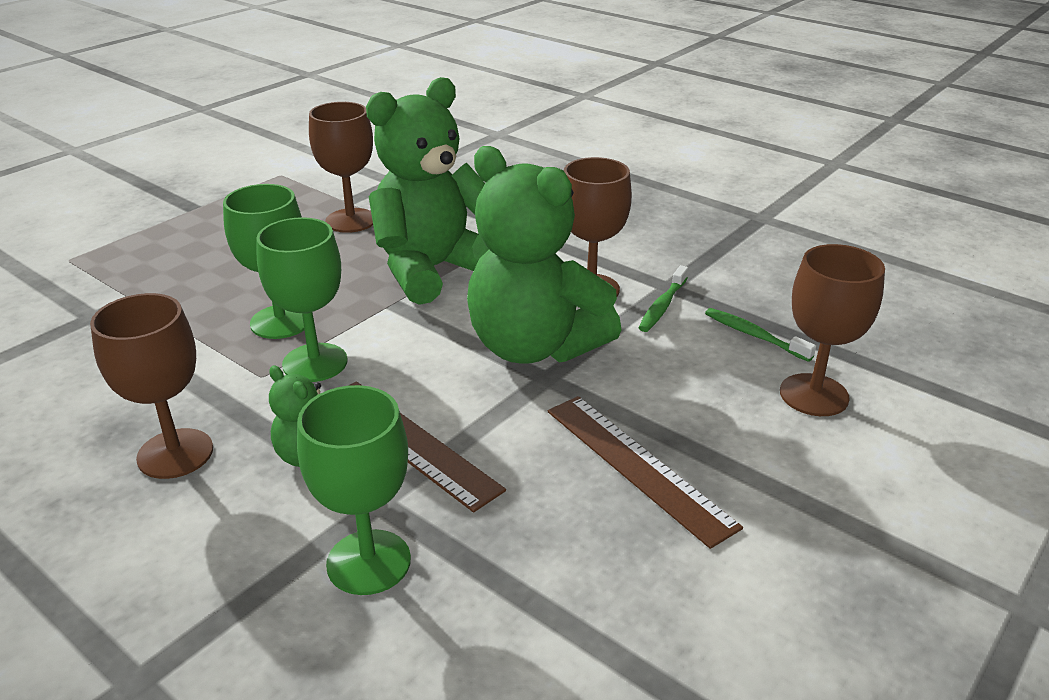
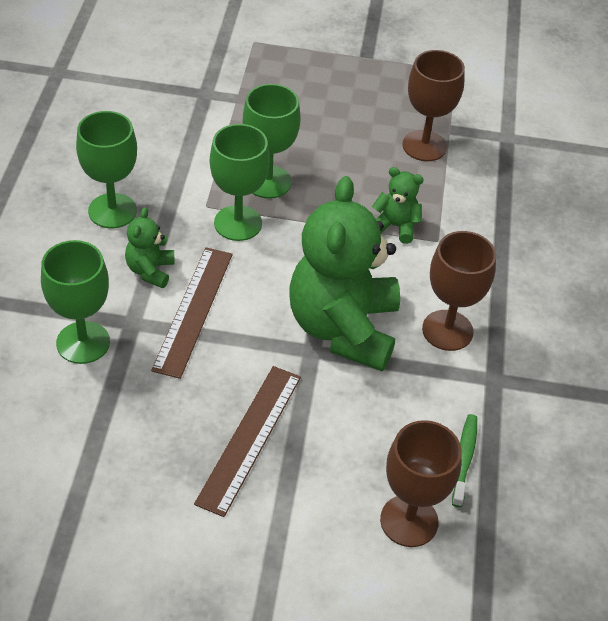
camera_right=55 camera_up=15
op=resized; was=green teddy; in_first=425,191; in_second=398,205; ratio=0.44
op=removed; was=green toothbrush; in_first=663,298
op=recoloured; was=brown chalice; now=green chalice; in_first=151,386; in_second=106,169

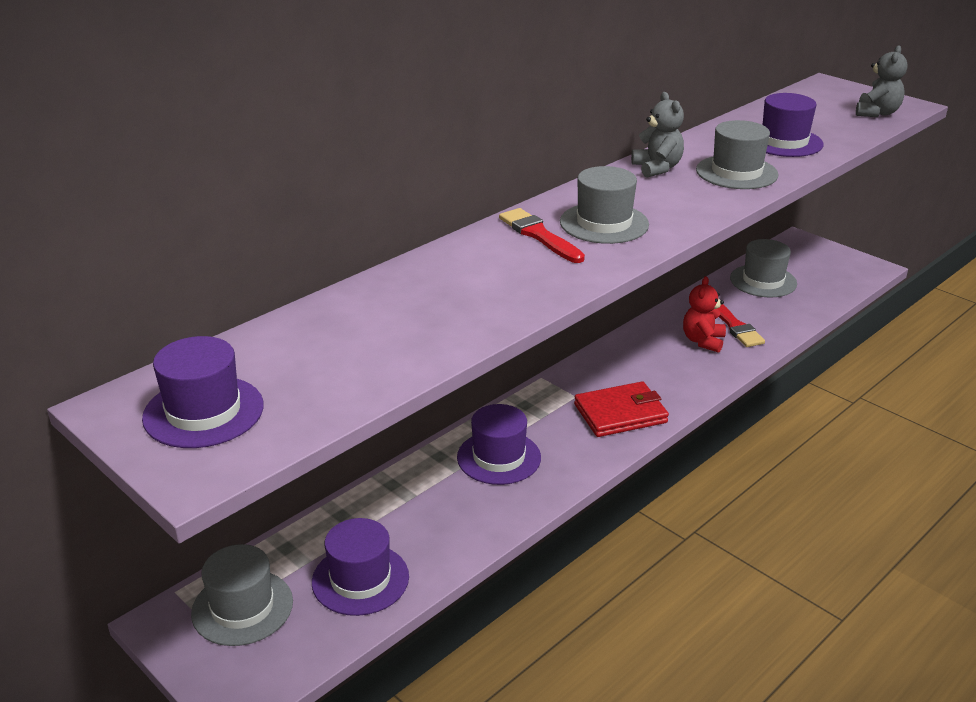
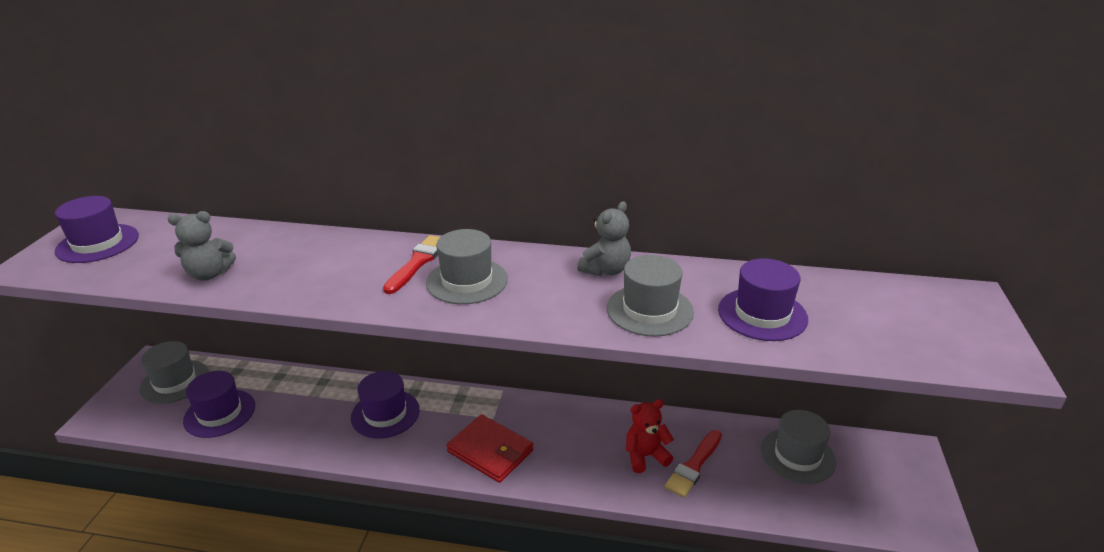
camera_right=55 camera_up=0
op=moved; was=grey teddy; in_first=882,81; in_second=202,245

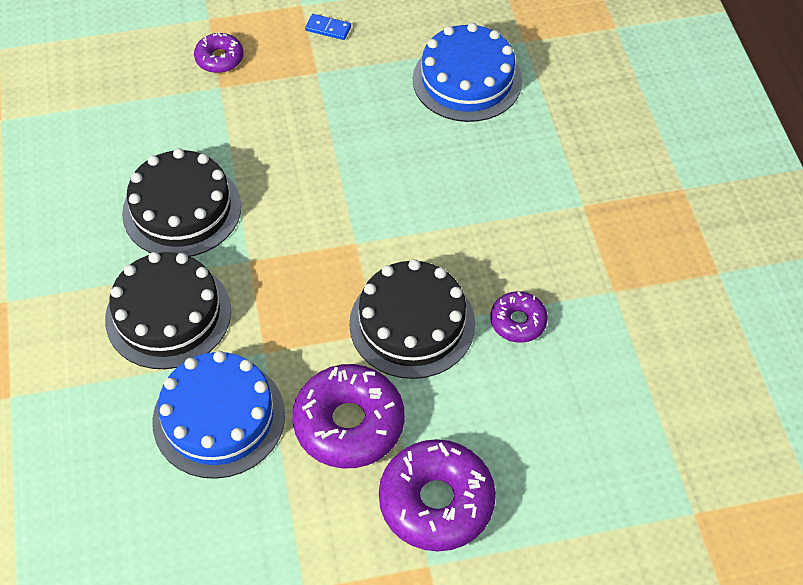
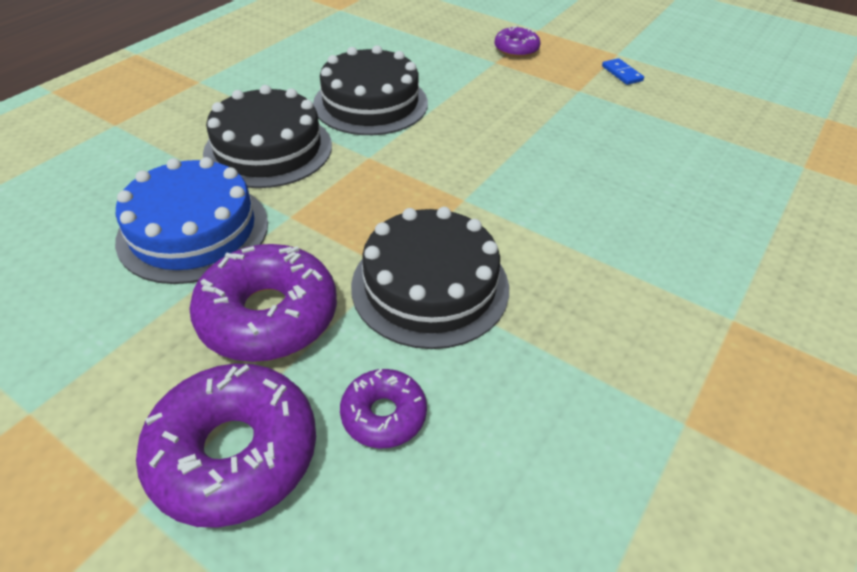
camera_right=45 camera_up=-10
op=removed; was=royal blue layer cake; in_first=467,72
op=moved; was=royal purple donut; in_first=519,317; in_second=383,408

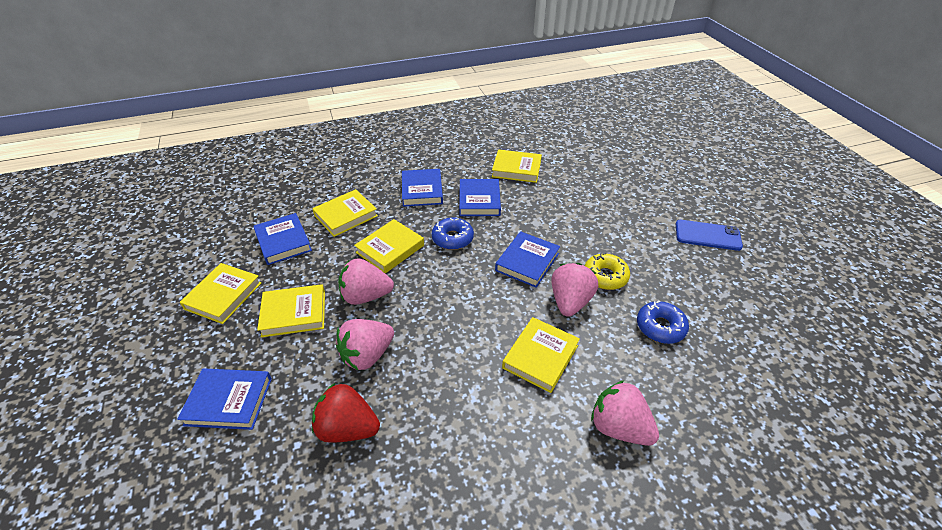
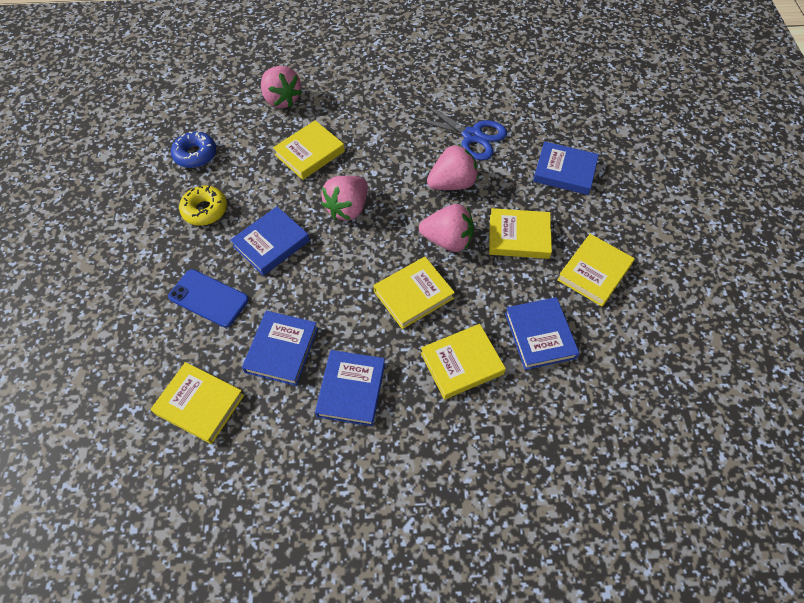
camera_right=-165 camera_up=15
op=removed; was=royal blue donut; in_first=453,234
op=moved; was=royal blue mobile phone; in_first=709,235; in_second=208,298
op=moved; was=rose-pink strawberry; in_first=574,290; in_second=344,198
op=replaced; was=red strawberry; now=royal blue shears; in_first=346,412; in_second=458,131

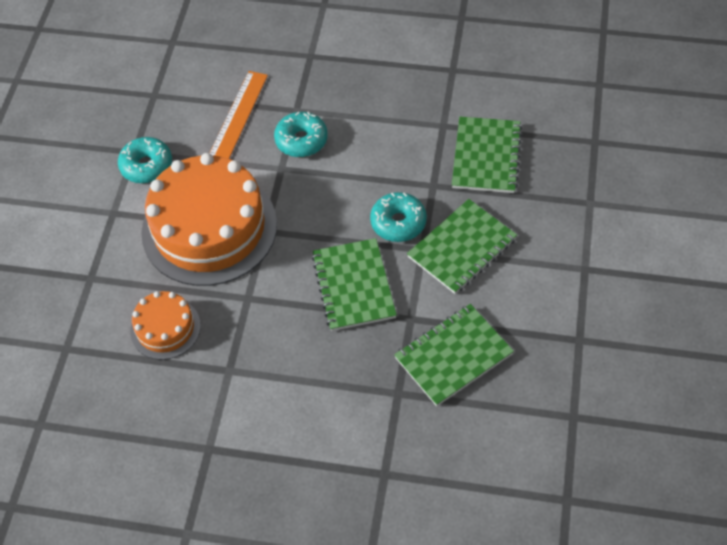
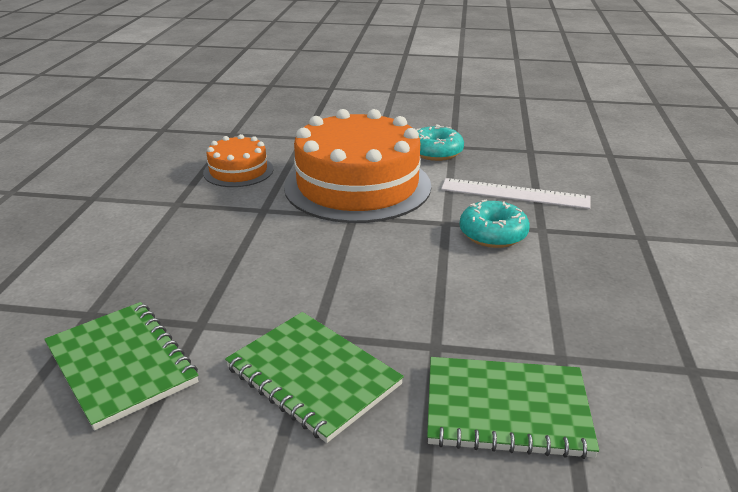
camera_right=85 camera_up=-25
op=recoloured; was=orange-coloured ruler; now=white ruler; in_first=239,115; in_second=515,193
op=removed; was=aqua donut; in_first=398,217
op=removed; was=green notepad; in_first=354,284

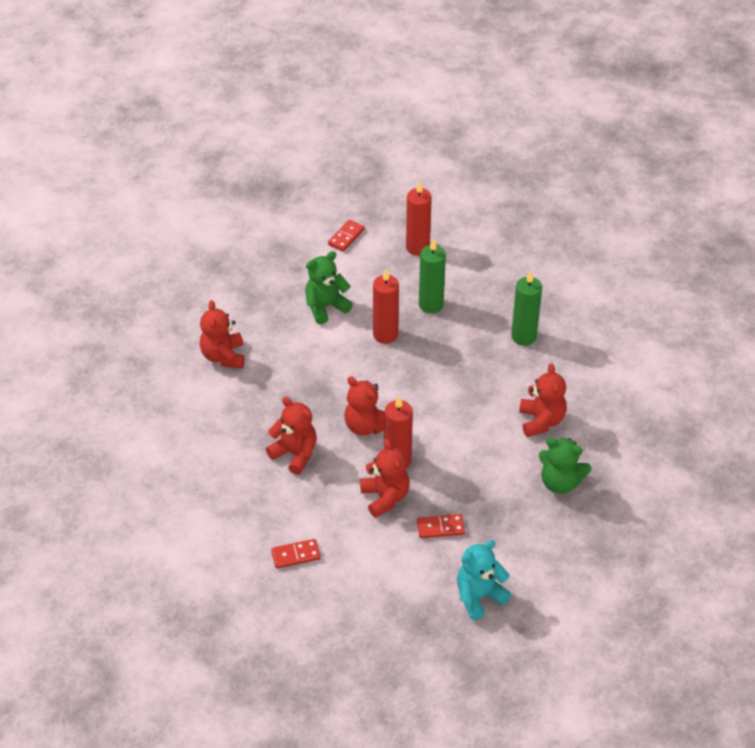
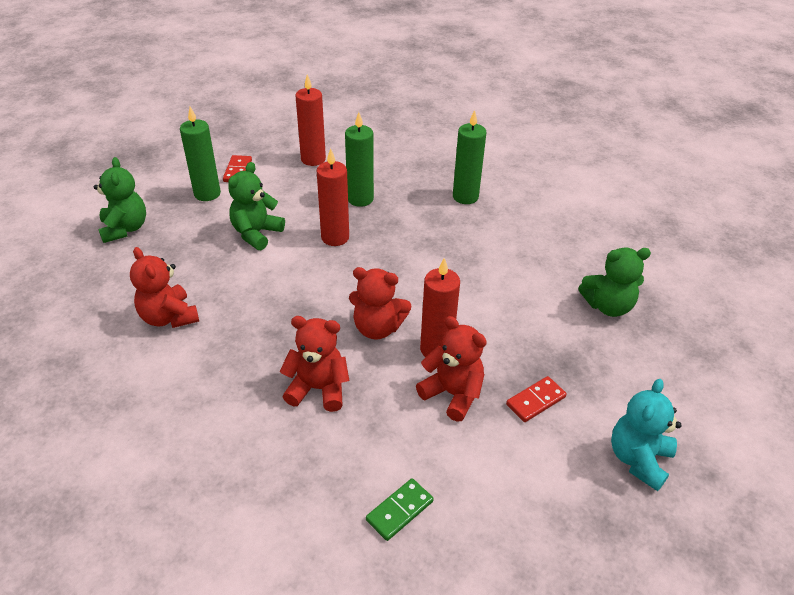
camera_right=-30 camera_up=-5
op=removed; was=red teddy; in_first=543,400
op=recoloured; was=red domino tile; now=green domino tile; in_first=296,554; in_second=400,509
op=added; now=green wax candle; in_second=200,154
op=added; now=green teddy; in_second=120,200

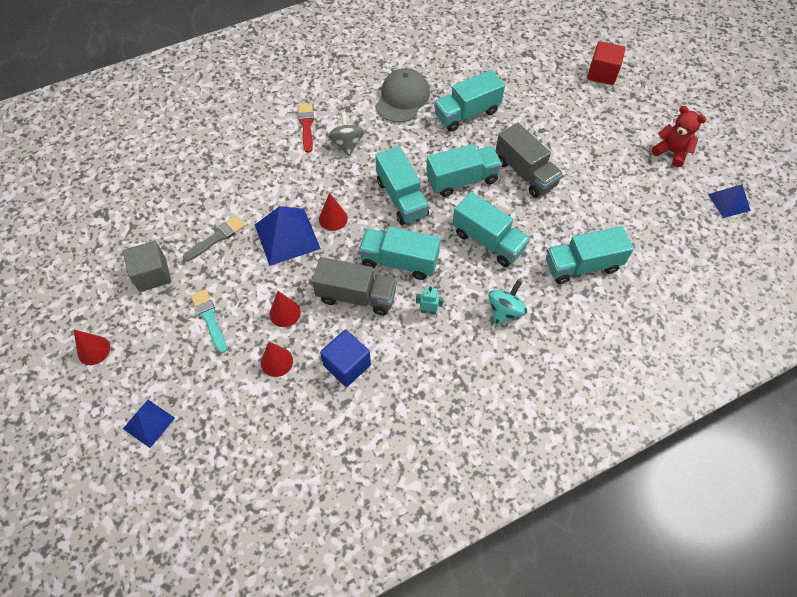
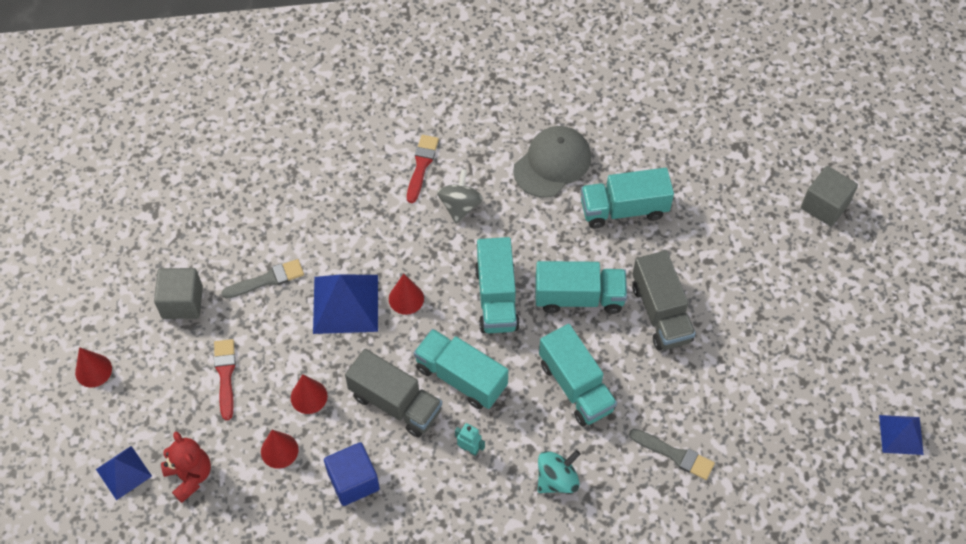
camera_right=20 camera_up=0
op=recoloured; was=red solid cube; now=grey solid cube; in_first=606,63; in_second=829,196
op=moved; was=red teddy; in_first=679,136; in_second=186,467
op=replaced; was=aqua truck; now=grey paintbrush; in_first=590,255; in_second=672,454
op=recoloured; was=aqua paintbrush; now=red paintbrush; in_first=209,321; in_second=225,379

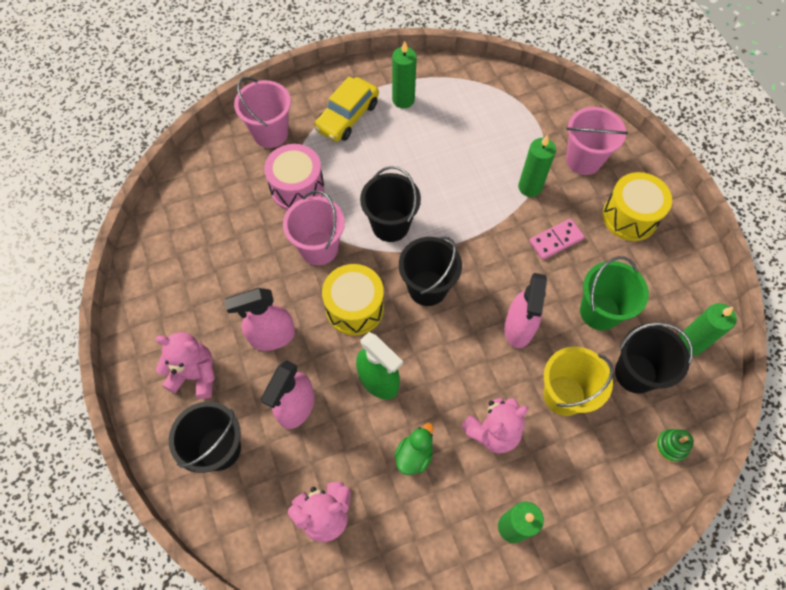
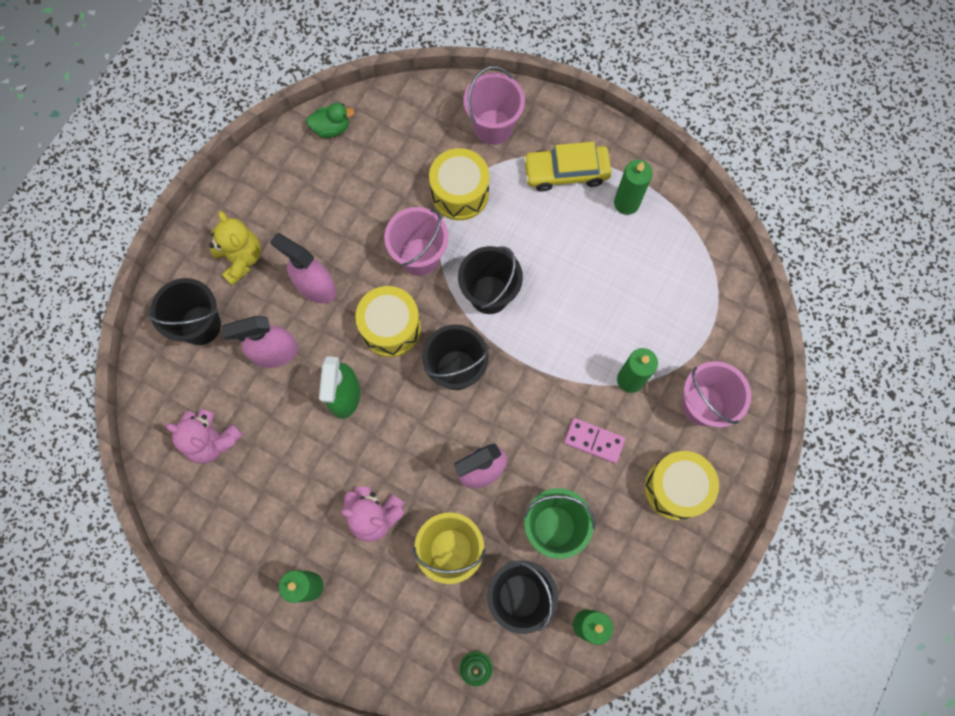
camera_right=50 camera_up=10
op=recoloured; was=rose-pink toy drum; now=bright yellow toy drum; in_first=294,177; in_second=459,184
op=recoloured; was=rose-pink teddy; now=bright yellow teddy; in_first=185,365; in_second=235,248
op=moved; was=green toy duck; in_first=413,449; in_second=330,120

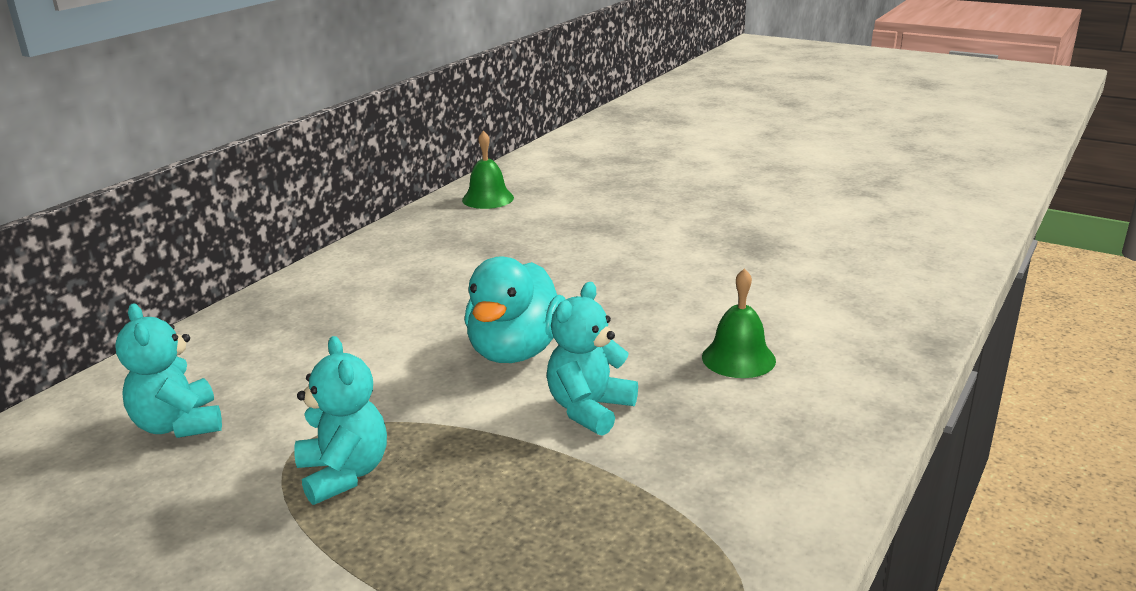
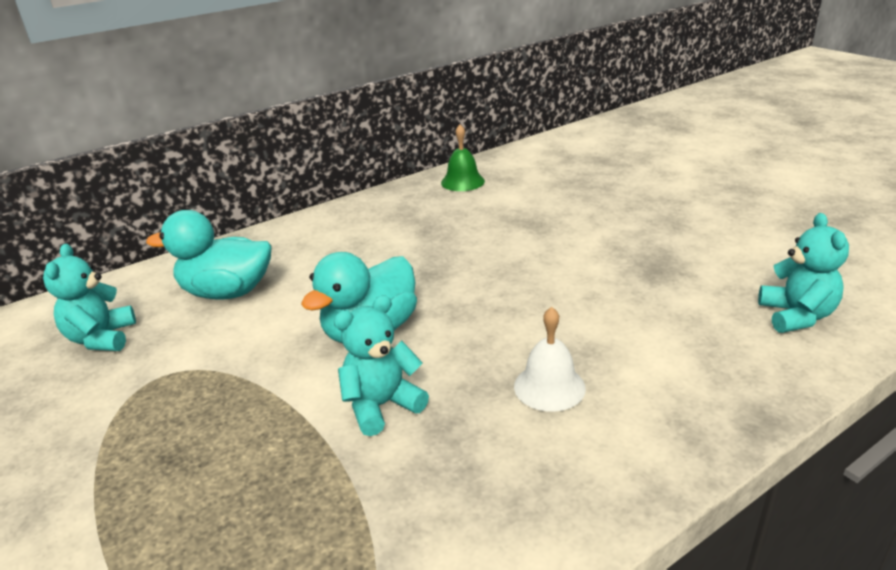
camera_right=25 camera_up=5
op=recoloured; was=green school bell; now=white school bell; in_first=739,323; in_second=550,359
op=moved; was=aqua teddy; in_first=340,420; in_second=803,273
op=added; now=aqua toy duck; in_second=209,255

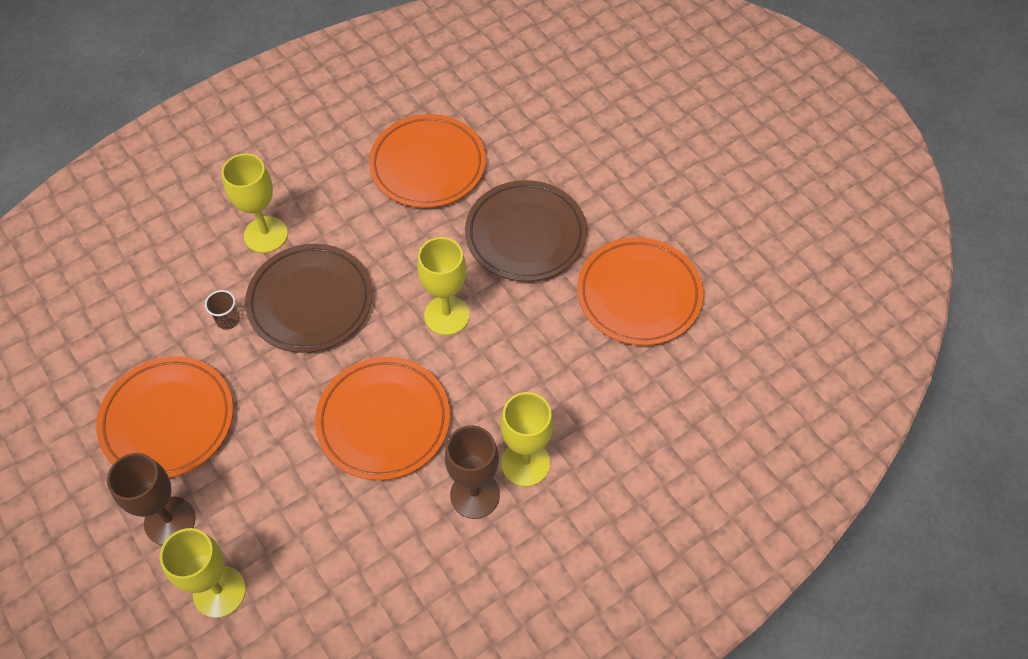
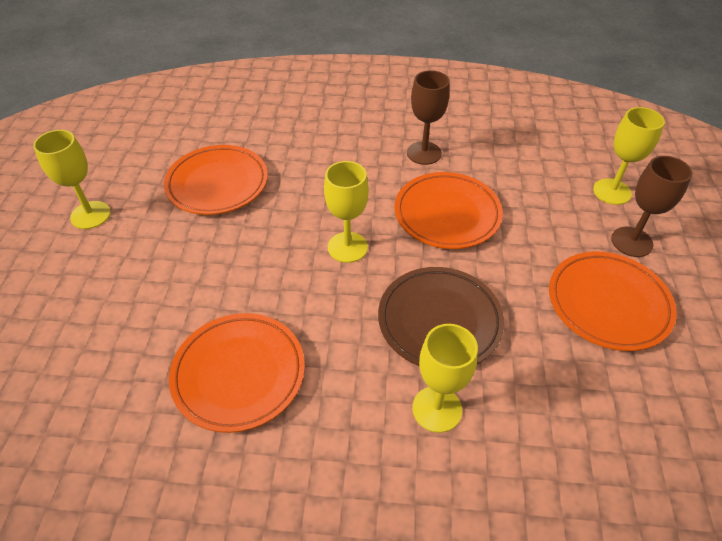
camera_right=-140 camera_up=-10
op=removed; was=brown plate; in_first=526,231
op=removed; was=brown tumbler; in_first=222,310
op=moved; was=bright yellow chalice; in_first=526,439; in_second=72,179

